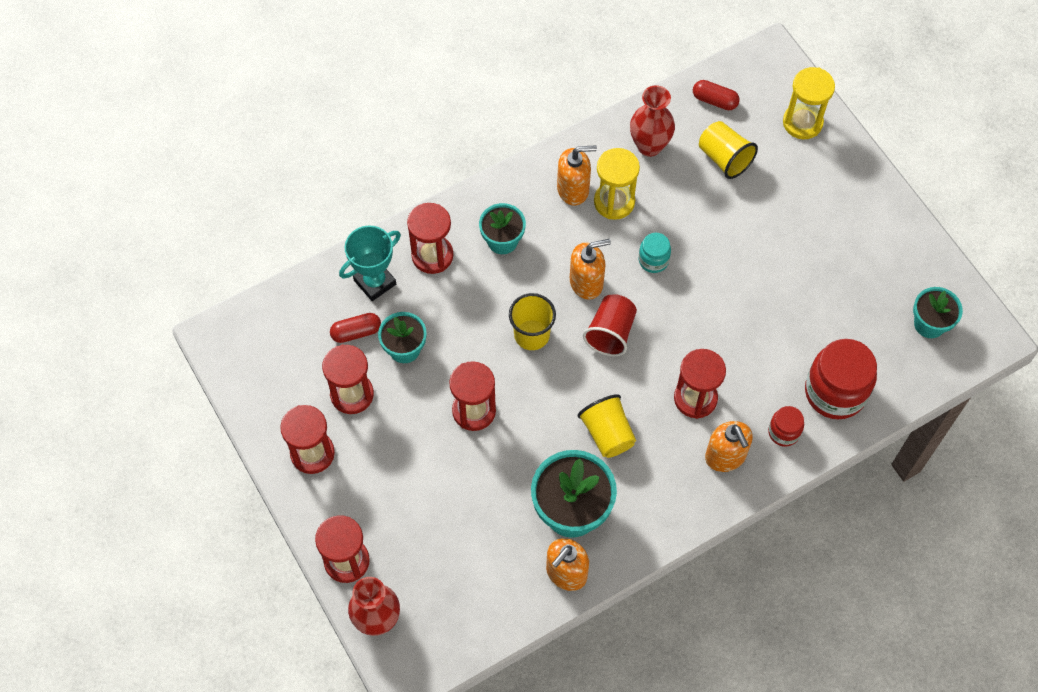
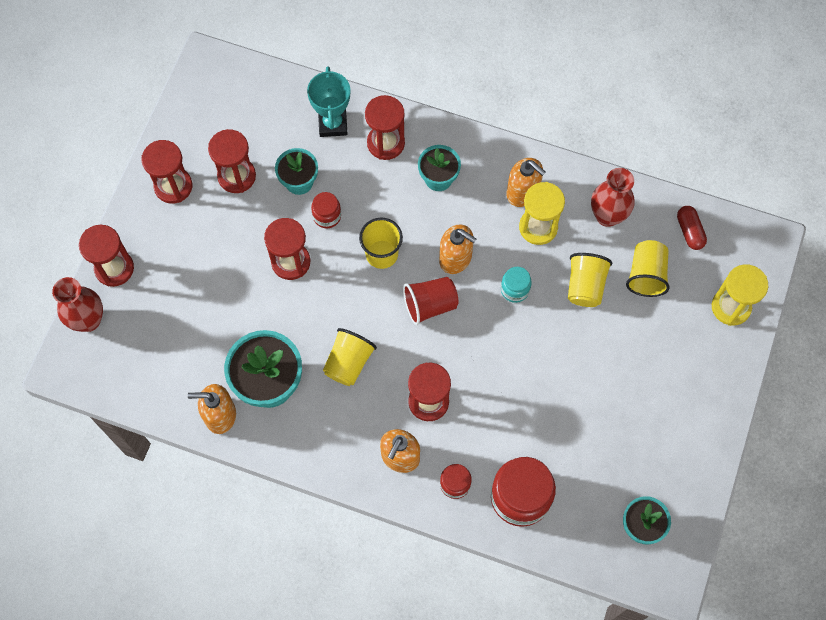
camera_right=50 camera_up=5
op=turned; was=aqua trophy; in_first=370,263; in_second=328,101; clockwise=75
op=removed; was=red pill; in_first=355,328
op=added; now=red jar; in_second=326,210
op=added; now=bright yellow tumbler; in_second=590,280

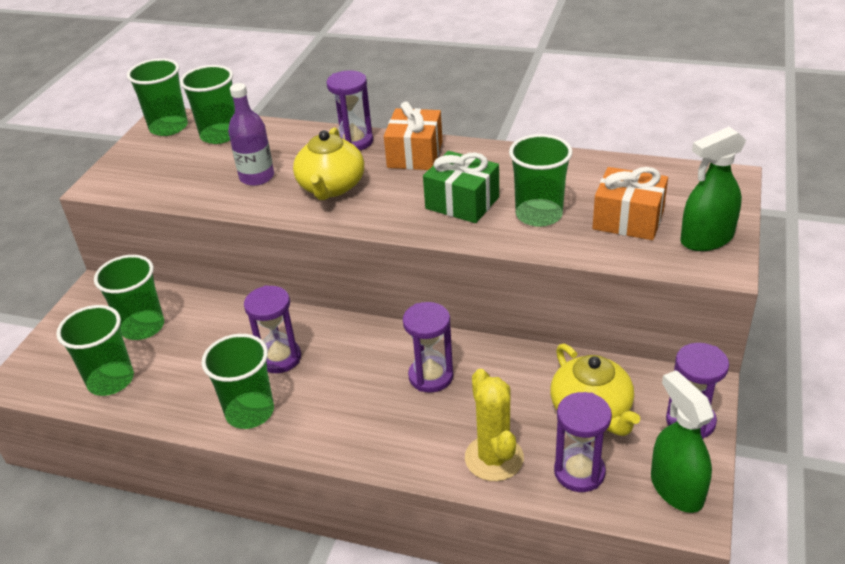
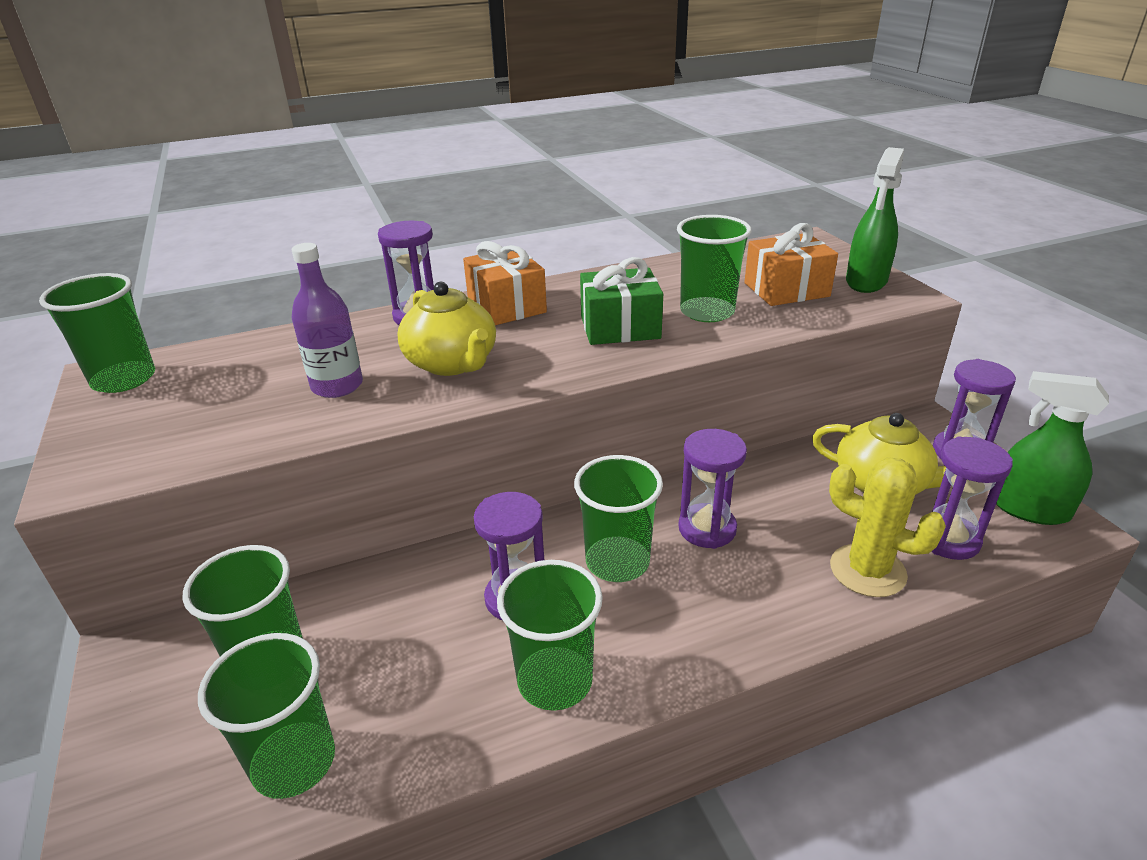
camera_right=-40 camera_up=-5
op=moved; was=green tumbler; in_first=207,104; in_second=618,518

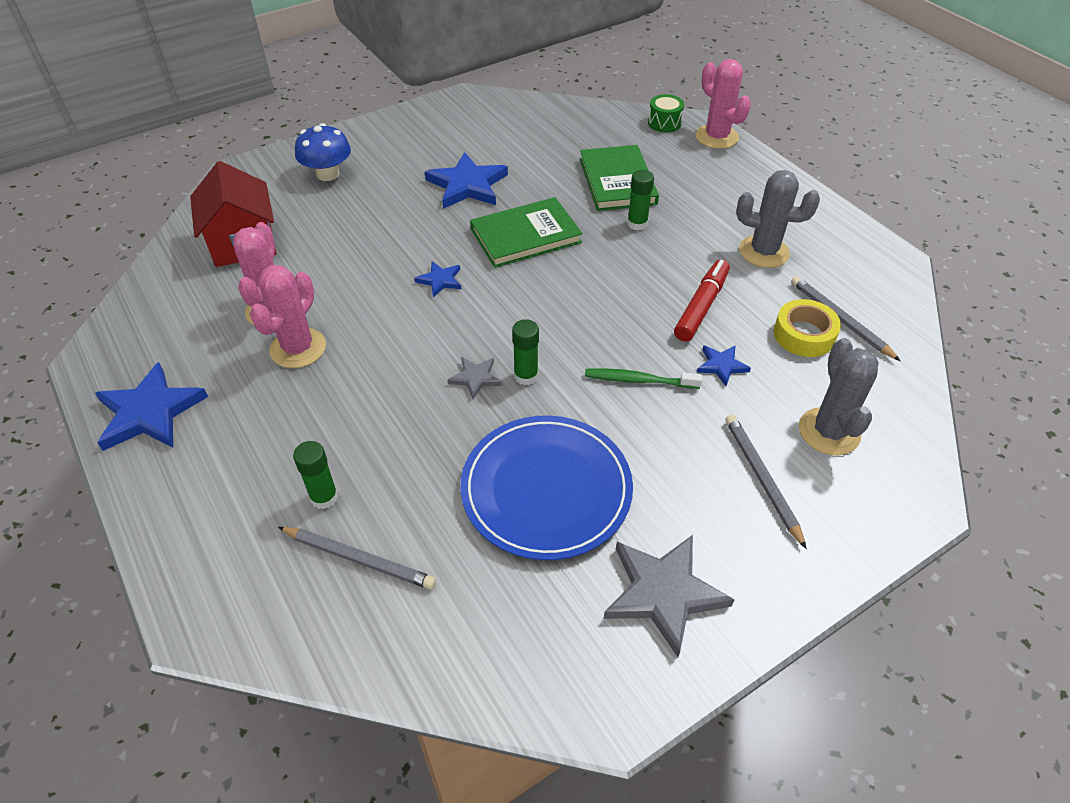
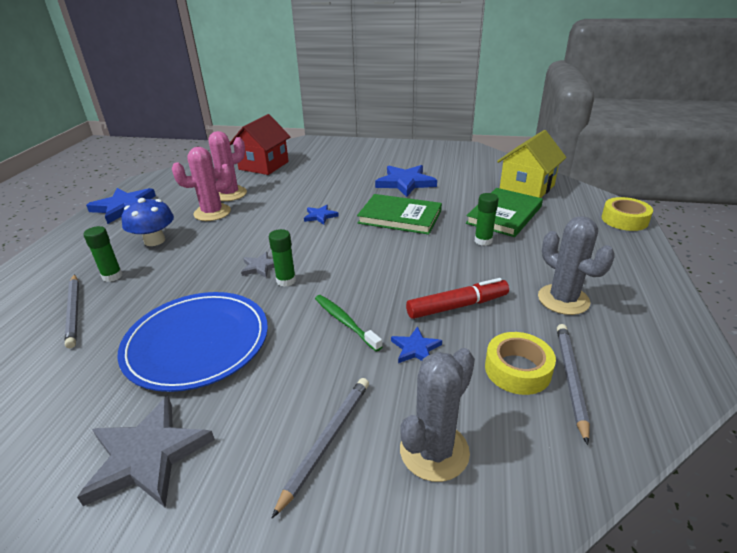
camera_right=45 camera_up=-15
op=replaced; was=rose-pink cactus; now=bright yellow roll of tape; in_first=723,104; in_second=627,214
op=removed; was=green toy drum; in_first=666,113
op=moved; was=royal blue toadstool; in_first=323,152; in_second=148,222
op=added; now=bright yellow toy house; in_second=532,164

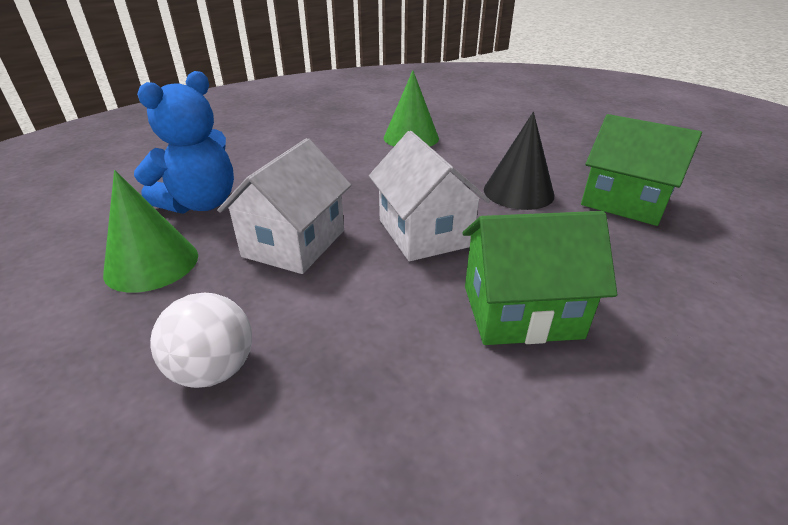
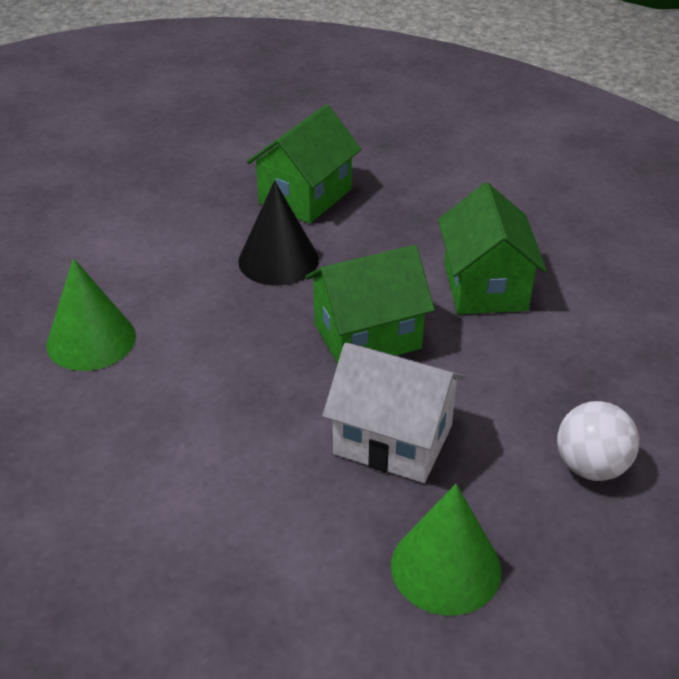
camera_right=-90 camera_up=5
op=removed; was=royal blue teddy; in_first=184,142
op=recoloured; was=white toy house; now=green toy house; in_first=429,196; in_second=370,304

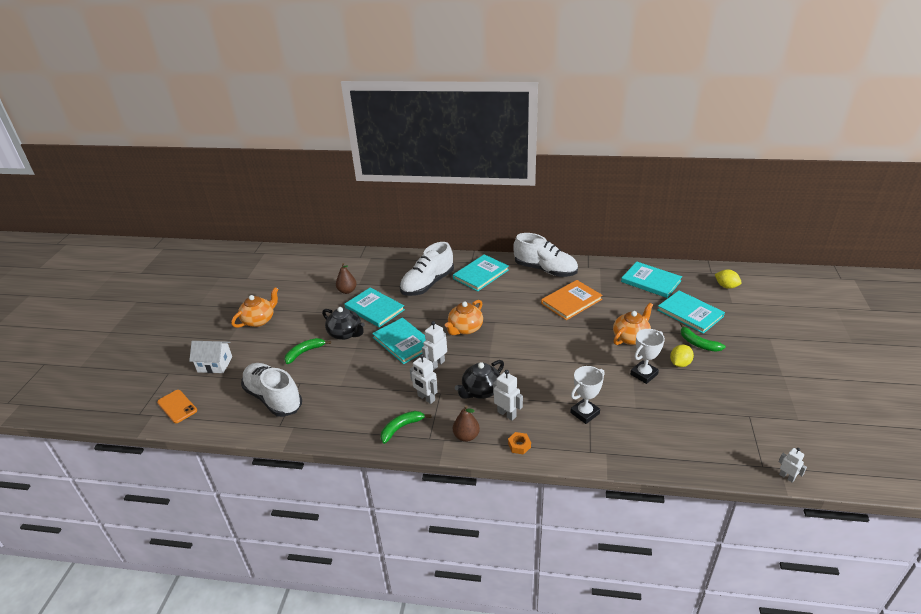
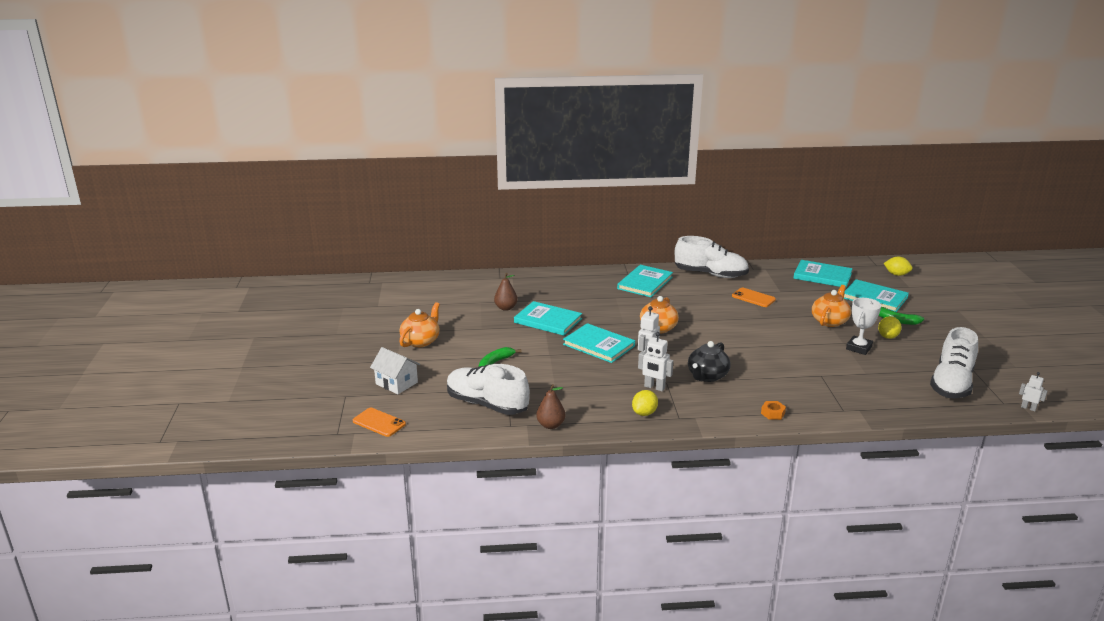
camera_right=-15 camera_up=-10
op=moved; was=white sneaker; in_first=427,269; in_second=954,362
op=replaced; was=orange-coloured hardback; now=orange-coloured mobile phone; in_first=572,300; in_second=754,297
op=removed; was=black china teapot; in_first=343,323
op=turned; was=white toy house; in_first=210,357; in_second=395,370; clockwise=45
op=removed; was=white trophy; in_first=587,395
op=removed; was=white robot figure; in_first=508,395
op=moved; was=brown pear; in_first=466,423; in_second=550,406
op=replaced; was=green banana; now=bright yellow toy lemon; in_first=406,427; in_second=645,403

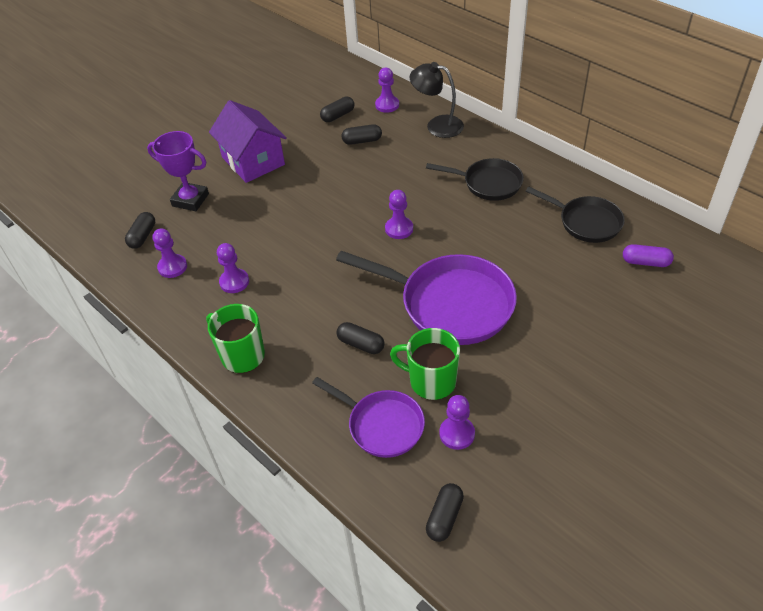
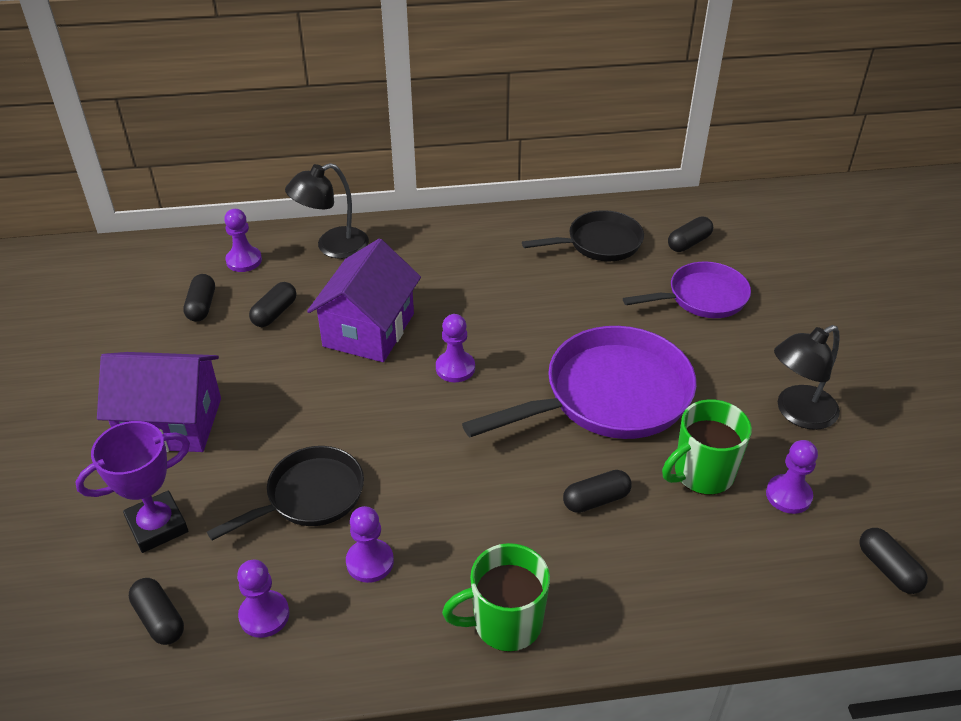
camera_right=-55 camera_up=-5
op=moved; was=black skillet; in_first=475,179; in_second=285,493
op=recoloured; was=royal purple pill; now=black pill; in_first=648,255; in_second=690,234
op=moved; was=royal purple skillet; in_first=368,417; in_second=687,290
op=added; now=royal purple toy house; in_second=364,300
op=added; now=black reading lamp; in_second=807,377

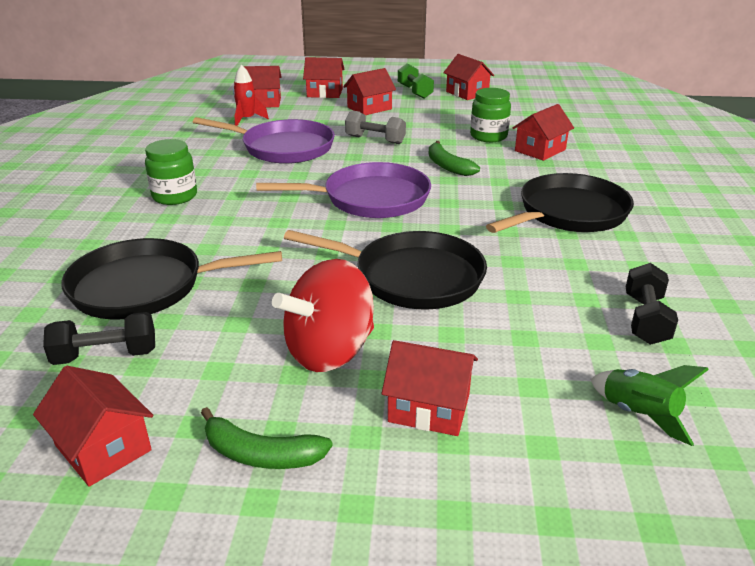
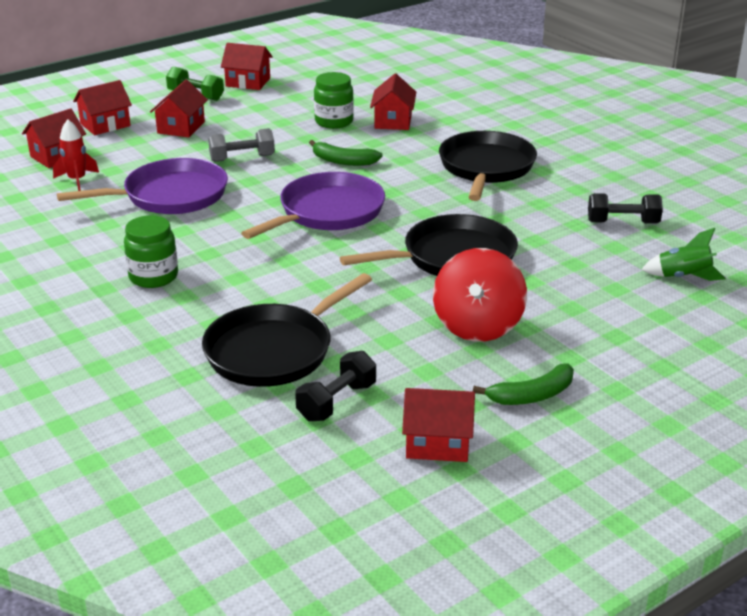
camera_right=-40 camera_up=0
op=turned; was=black dumbbell; in_first=652,304; in_second=625,208; clockwise=-60
op=removed; was=red toy house; in_first=430,388

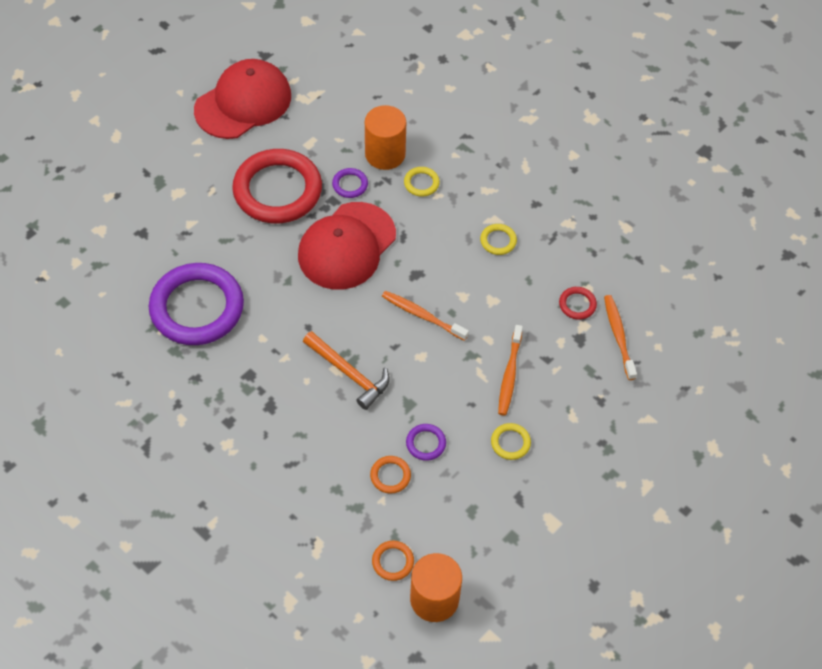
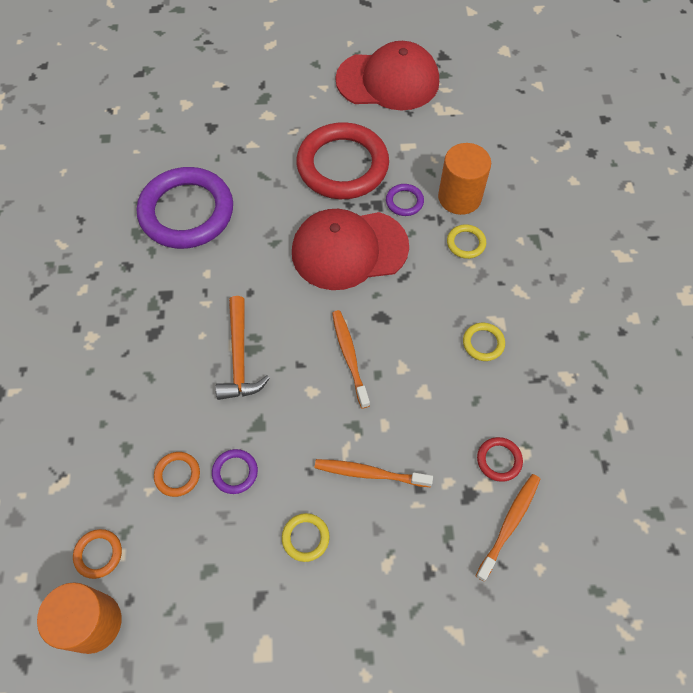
camera_right=45 camera_up=5
op=turned; was=orange-coloured toothbrush; in_first=510,370; in_second=374,473; clockwise=45

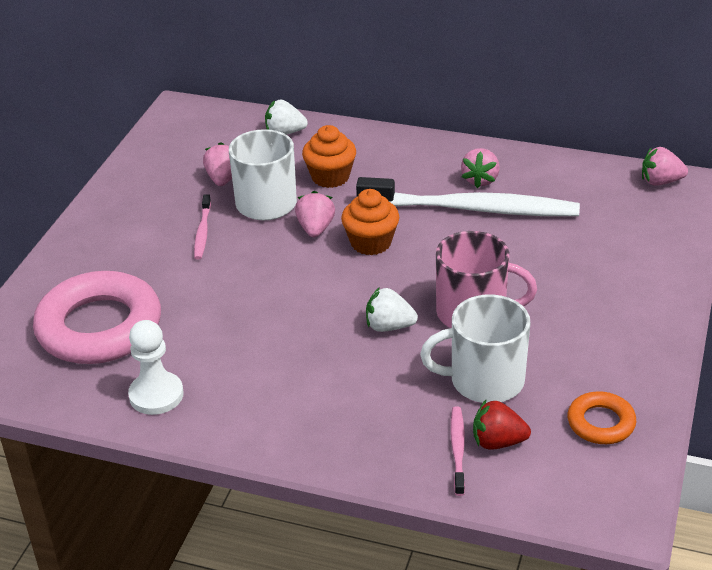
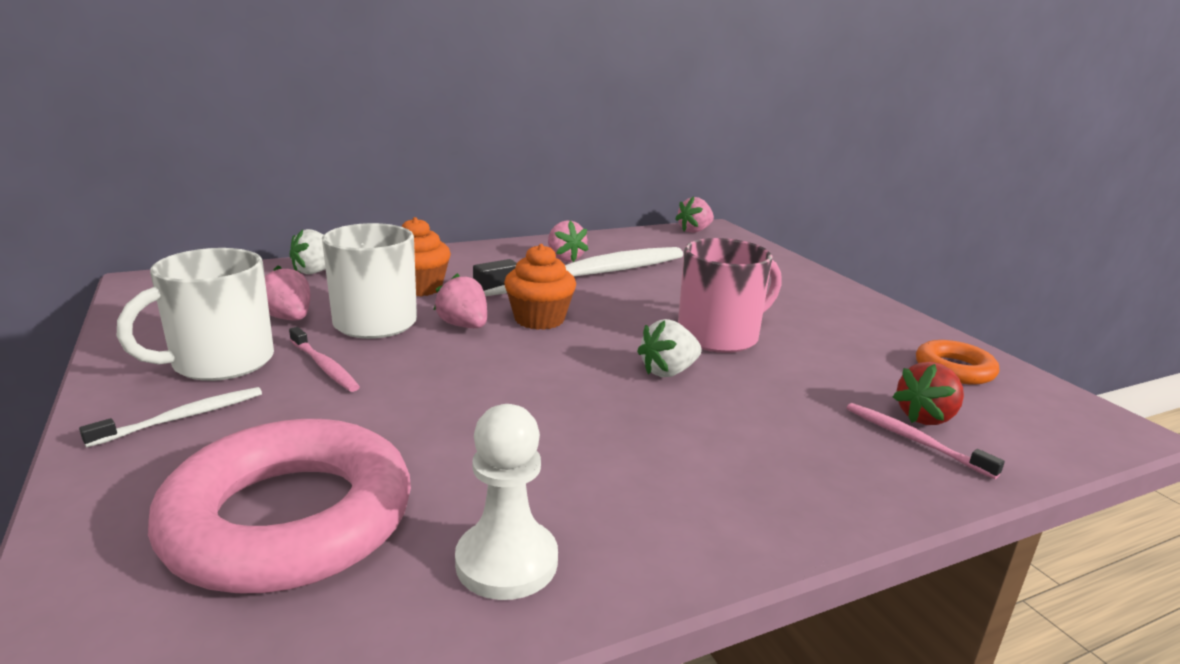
camera_right=-45 camera_up=-15
op=moved; was=white mug; in_first=475,348; in_second=195,314
op=added; now=white toothbrush; in_second=170,417

